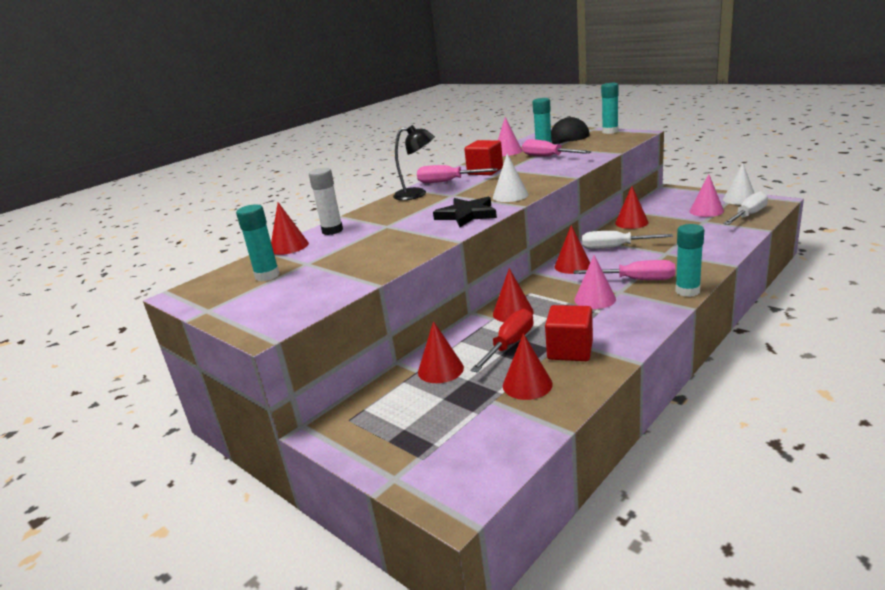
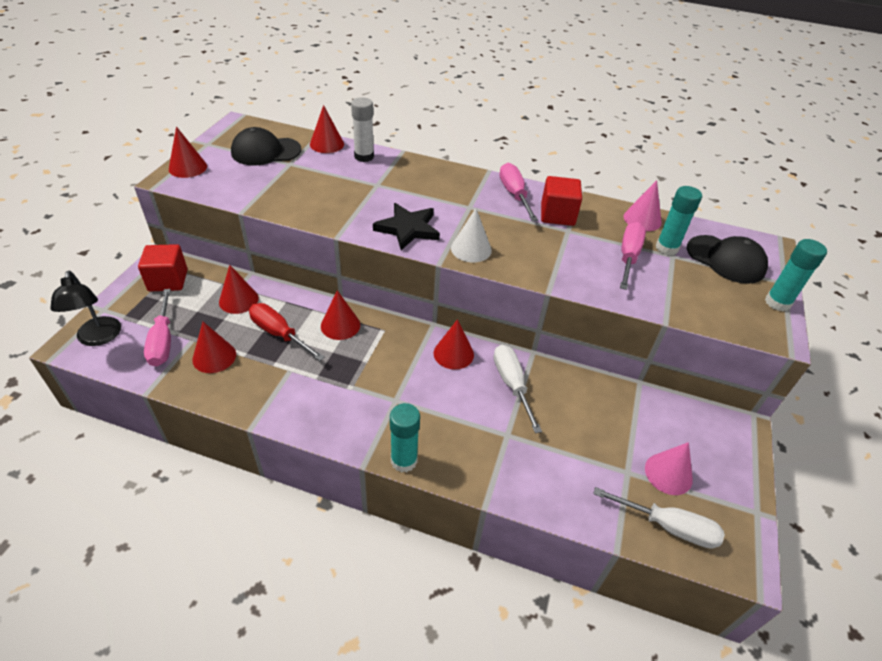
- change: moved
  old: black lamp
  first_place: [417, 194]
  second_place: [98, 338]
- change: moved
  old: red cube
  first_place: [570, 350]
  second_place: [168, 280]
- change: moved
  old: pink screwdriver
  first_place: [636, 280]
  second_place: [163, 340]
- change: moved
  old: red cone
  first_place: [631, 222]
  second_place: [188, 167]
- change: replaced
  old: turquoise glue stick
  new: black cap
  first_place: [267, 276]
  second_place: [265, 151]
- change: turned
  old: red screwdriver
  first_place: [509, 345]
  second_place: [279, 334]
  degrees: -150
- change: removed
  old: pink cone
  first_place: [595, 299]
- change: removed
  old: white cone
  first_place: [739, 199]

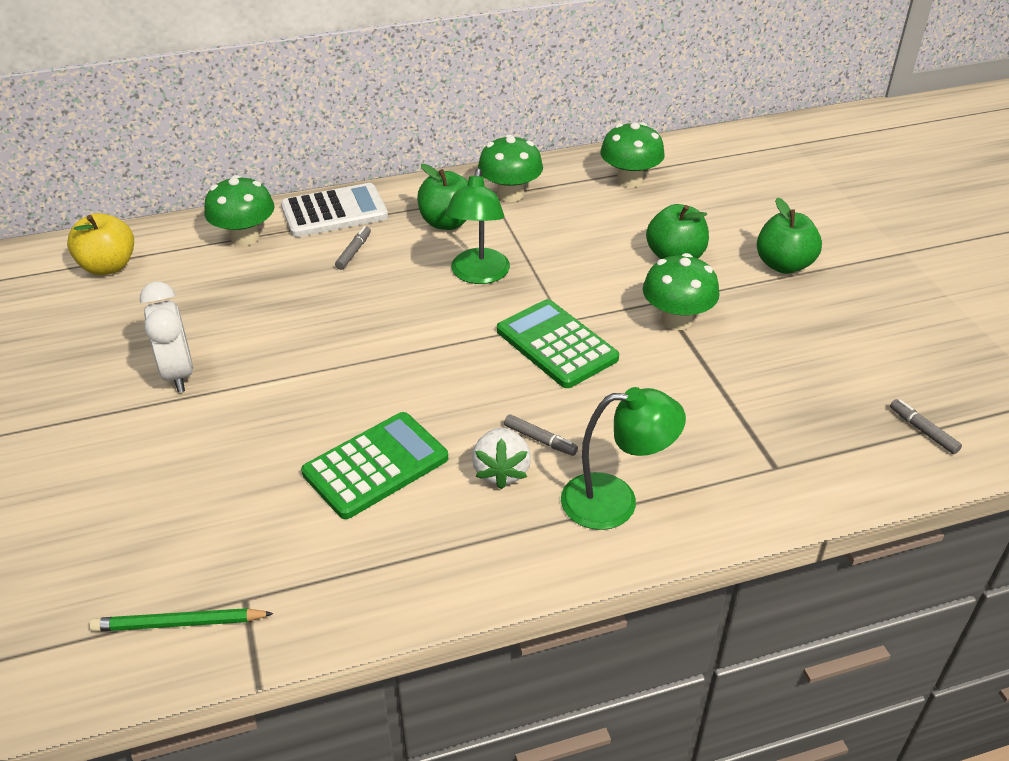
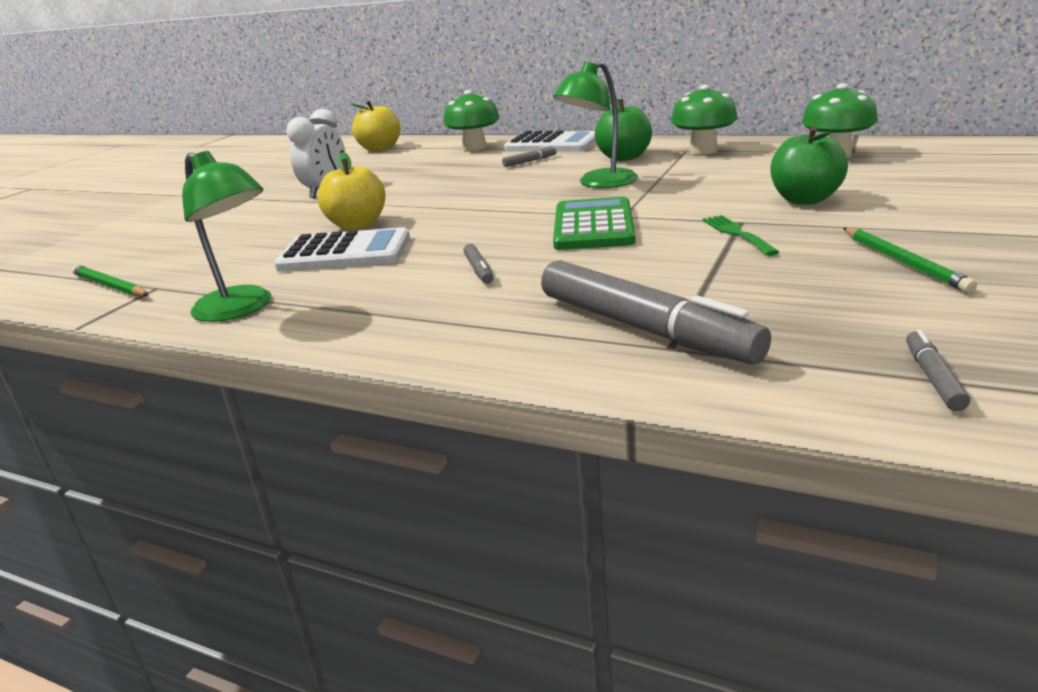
- change: moved
  old: green lamp
  first_place: [615, 501]
  second_place: [241, 309]
- change: recoloured
  old: green calculator
  new: white calculator
  first_place: [376, 466]
  second_place: [345, 253]
- change: added
  new: yellow apple
  second_place: [357, 225]
- change: added
  new: grey marker
  second_place: [644, 329]
- change: replaced
  old: green mushroom
  new: green fork
  first_place: [676, 320]
  second_place: [736, 233]
- change: added
  new: green pencil
  second_place: [903, 262]
- change: removed
  old: white strawberry
  first_place: [501, 471]
- change: removed
  old: green apple
  first_place: [783, 265]

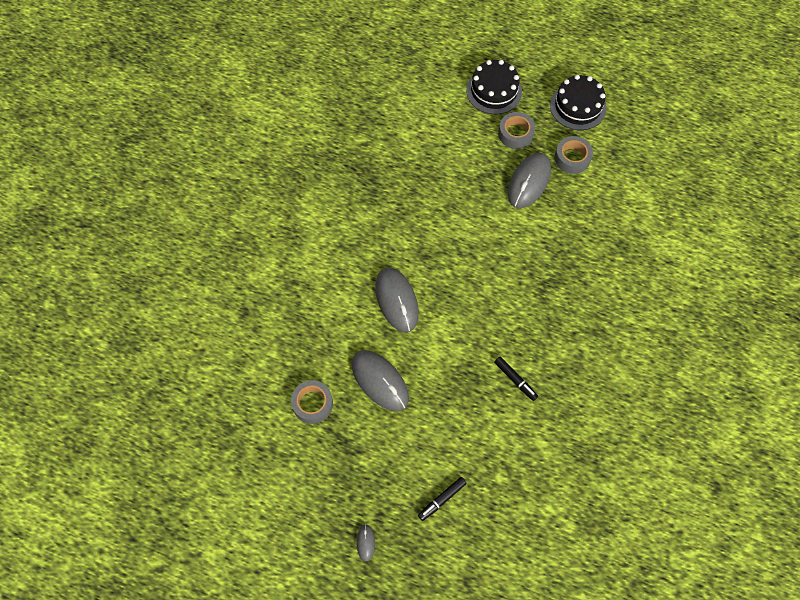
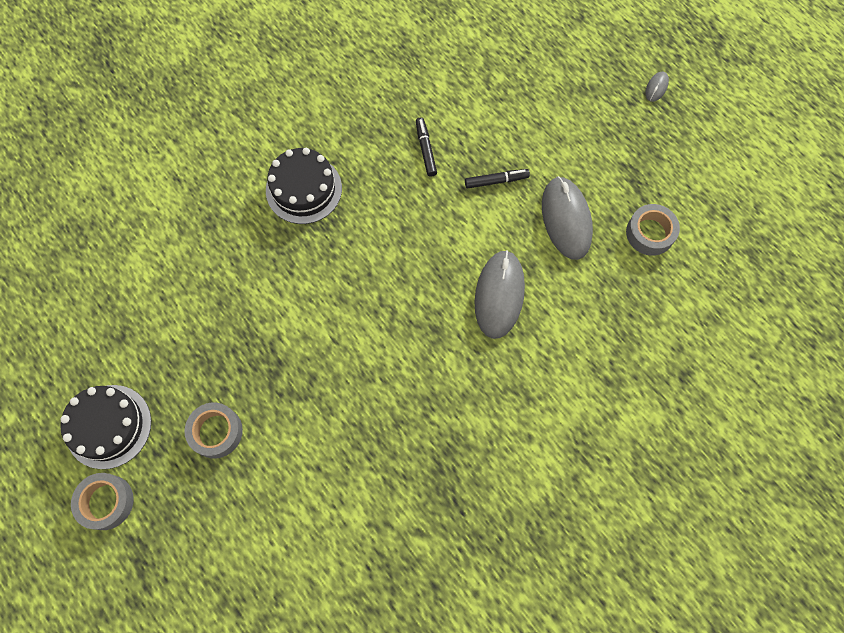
- change: moved
  old: grey tape
  first_place: [572, 158]
  second_place: [106, 502]
- change: moved
  old: black cake
  first_place: [494, 91]
  second_place: [304, 189]
- change: moved
  old: black marker
  first_place: [442, 499]
  second_place: [496, 181]
- change: removed
  old: grey mouse
  first_place: [529, 182]

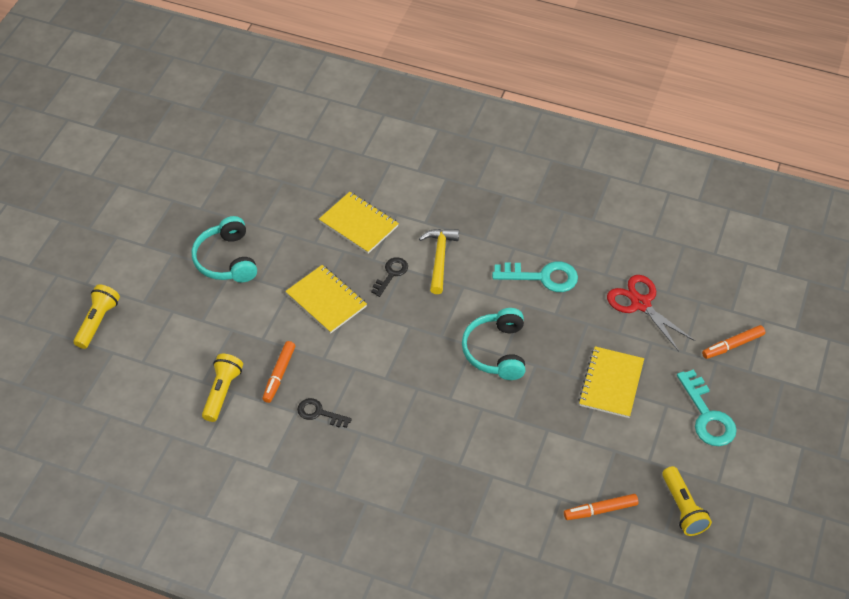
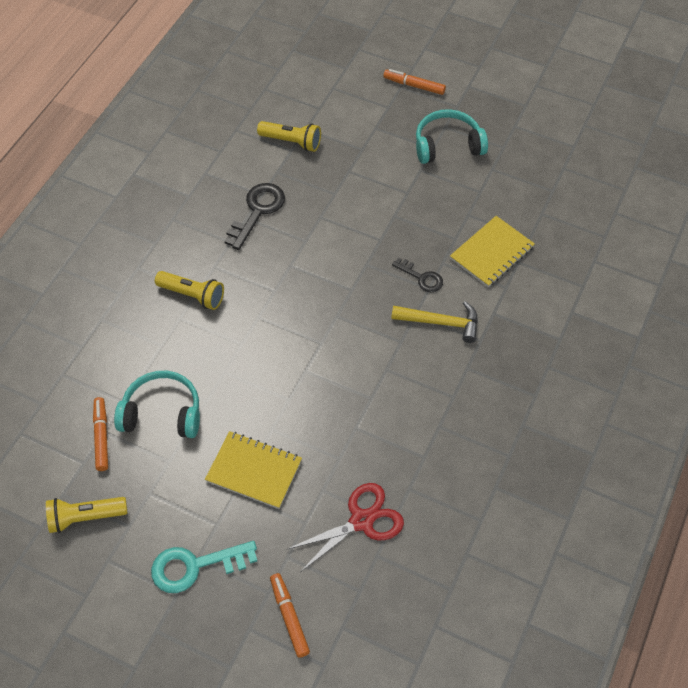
- change: moved
  old: turquoise headphones
  first_place: [496, 351]
  second_place: [162, 413]
- change: moved
  old: yellow flashlight
  first_place: [97, 322]
  second_place: [192, 295]
- change: resized
  old: black key
  first_place: [319, 413]
  second_place: [257, 211]
  factor: 1.63
- change: moved
  old: orange marker
  first_place: [279, 375]
  second_place: [414, 85]
- change: removed
  old: yellow notebook
  first_place: [326, 300]
- change: removed
  old: turquoise key
  first_place: [542, 277]

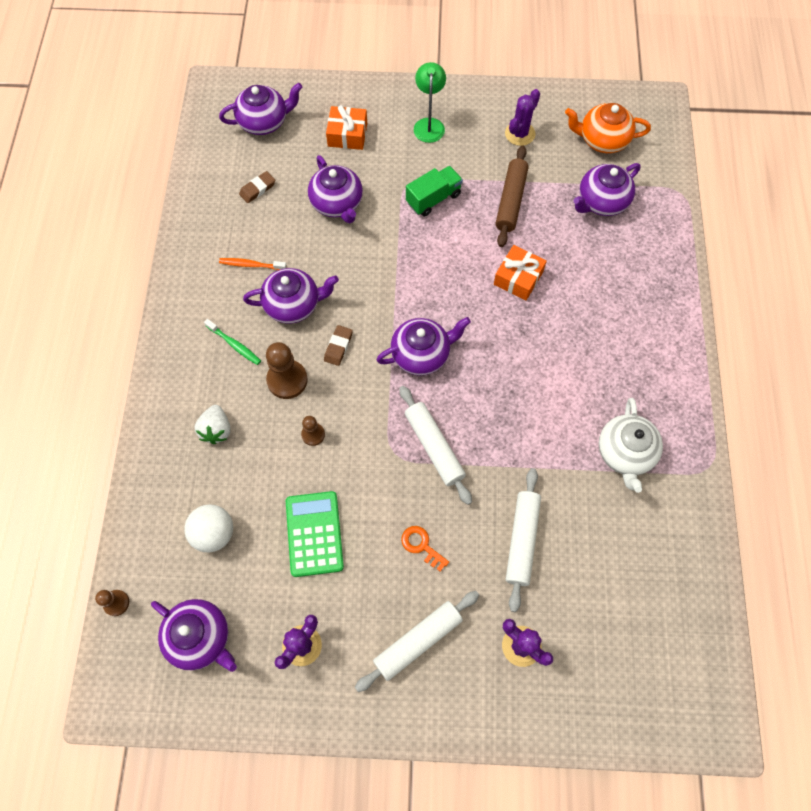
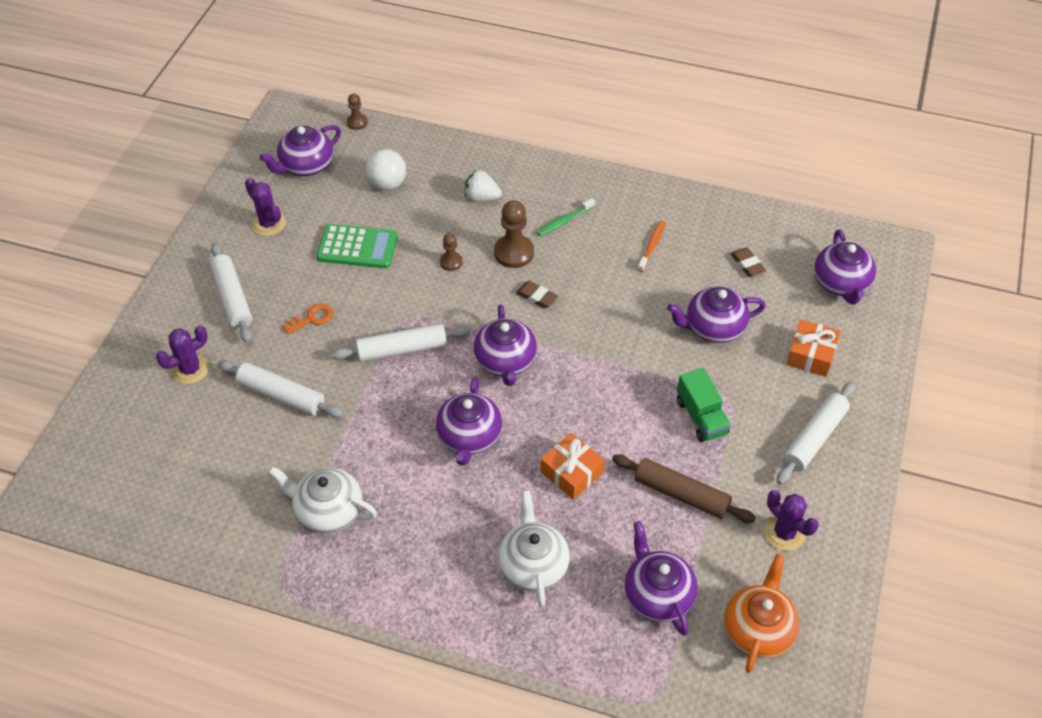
- change: moved
  old: purple teapot
  first_place: [293, 305]
  second_place: [469, 437]
- change: added
  new: white teapot
  second_place: [533, 565]
- change: replaced
  old: green lamp
  new: white rolling pin
  first_place: [429, 124]
  second_place: [814, 438]

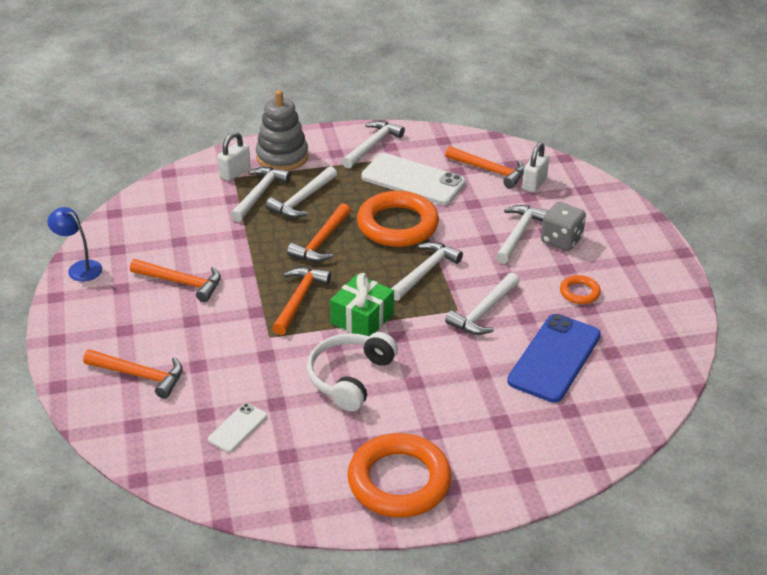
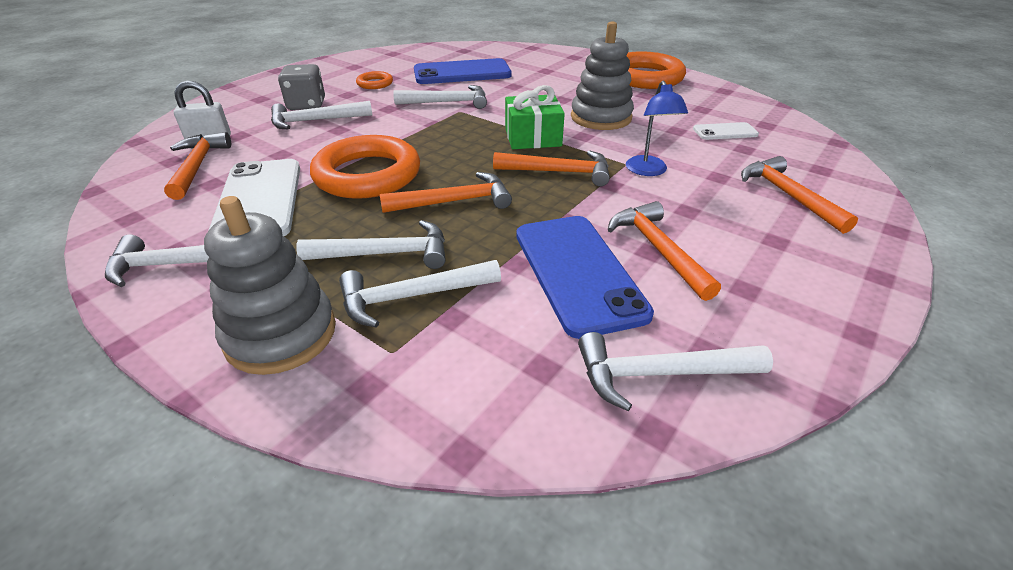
- change: turned
  old: orange hammer
  first_place: [299, 299]
  second_place: [559, 172]
  degrees: -150
- change: added
  new: blue phone
  second_place: [578, 272]
- change: replaced
  old: white headphones
  new: grey stacking toy
  first_place: [350, 377]
  second_place: [601, 117]
- change: moved
  old: white hammer
  first_place: [425, 272]
  second_place: [659, 374]
- change: moved
  old: blue lamp
  first_place: [80, 268]
  second_place: [648, 171]
- change: removed
  old: white padlock
  first_place: [235, 172]

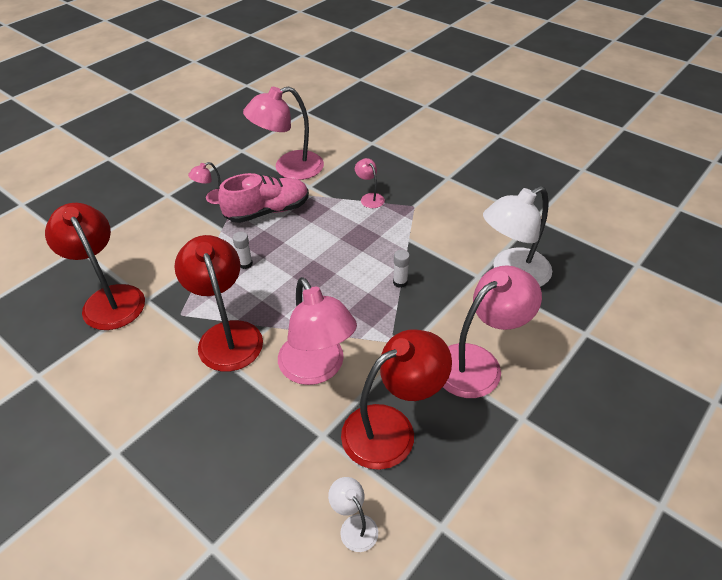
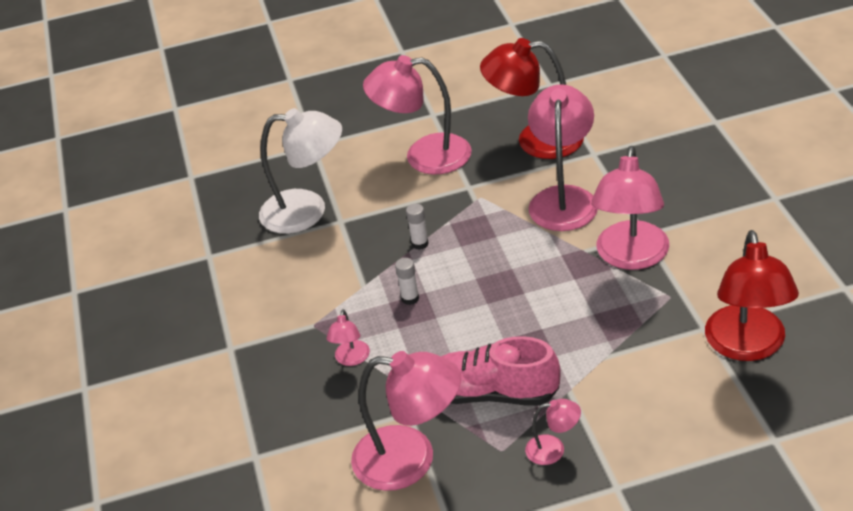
- change: moved
  old: white glue stick
  first_place: [245, 264]
  second_place: [410, 298]
- change: recoloured
  old: red lamp
  new: pink lamp
  first_place: [227, 335]
  second_place: [630, 257]
- change: removed
  old: white lamp
  first_place: [354, 526]

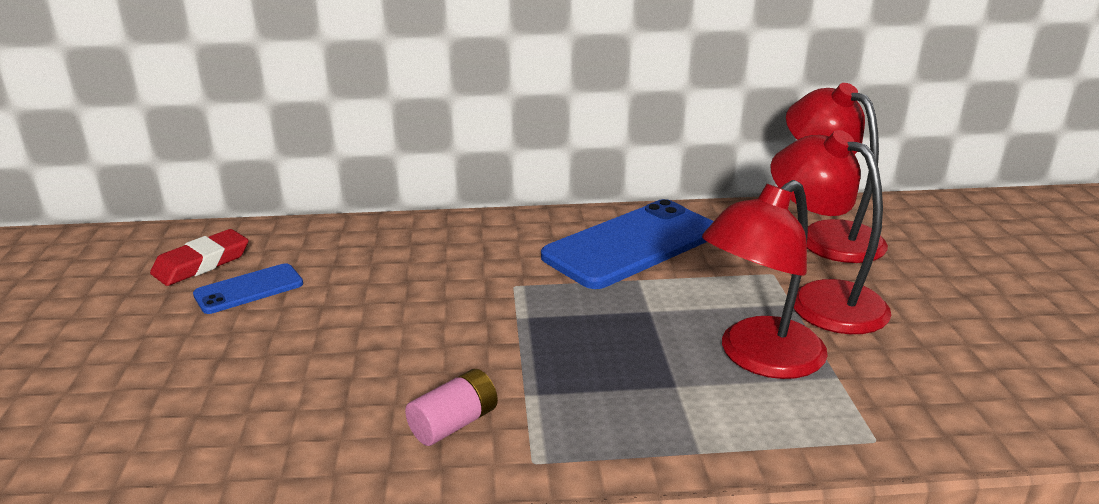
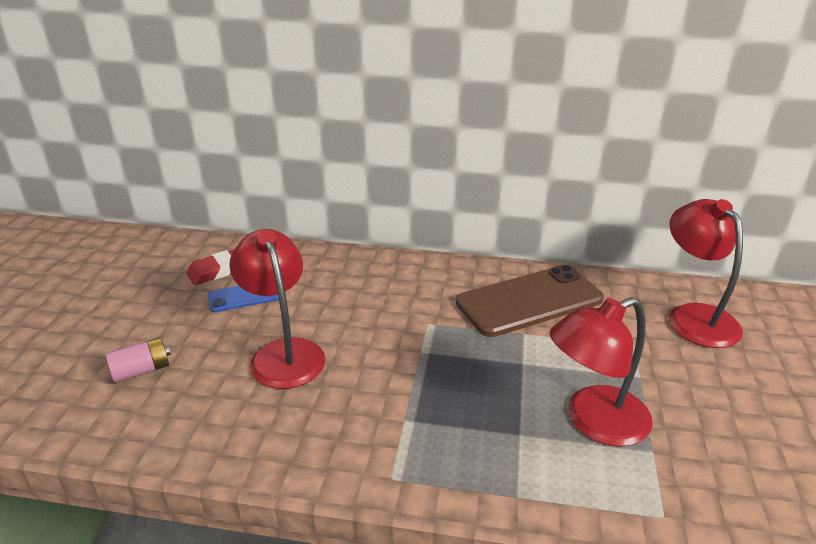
- change: moved
  old: pink battery
  first_place: [454, 424]
  second_place: [142, 370]
- change: moved
  old: red lamp
  first_place: [821, 299]
  second_place: [283, 353]
- change: recoloured
  old: blue phone
  new: brown phone
  first_place: [631, 245]
  second_place: [529, 301]

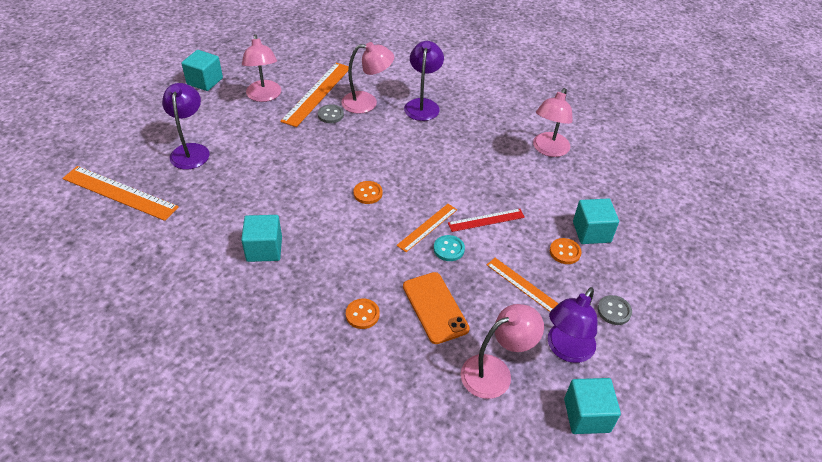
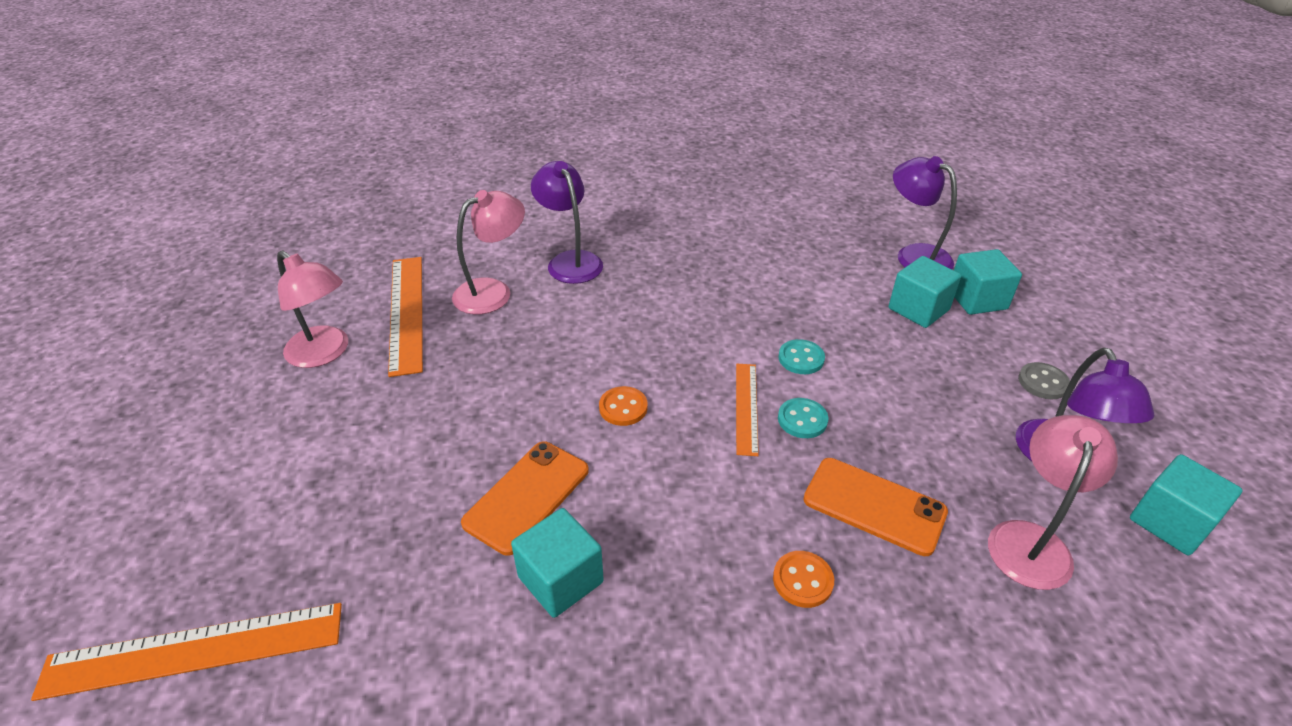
- change: added
  new: orange phone
  second_place: [527, 496]
- change: replaced
  old: red ruler
  new: turquoise button
  first_place: [486, 220]
  second_place: [801, 358]
- change: moved
  old: purple lamp
  first_place: [191, 150]
  second_place: [914, 255]
- change: moved
  old: turquoise cube
  first_place: [205, 81]
  second_place: [977, 299]
- change: removed
  old: grey button
  first_place: [330, 115]
- change: removed
  old: orange ruler
  first_place: [522, 285]
- change: removed
  old: pink lamp
  first_place: [548, 150]
- change: removed
  old: orange button
  first_place: [565, 252]

